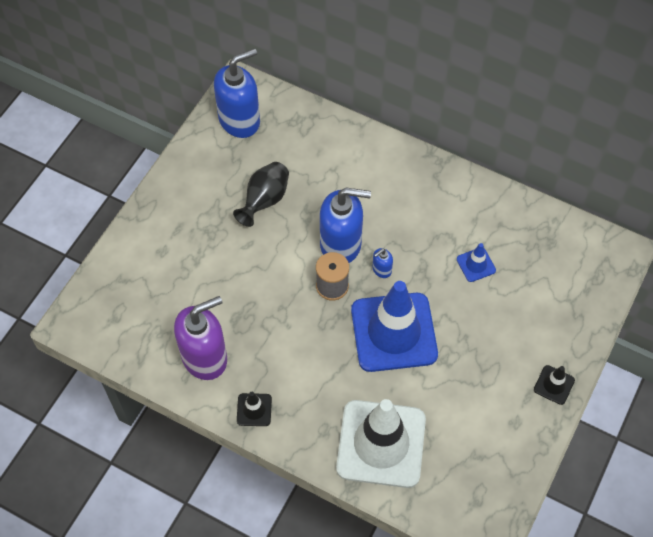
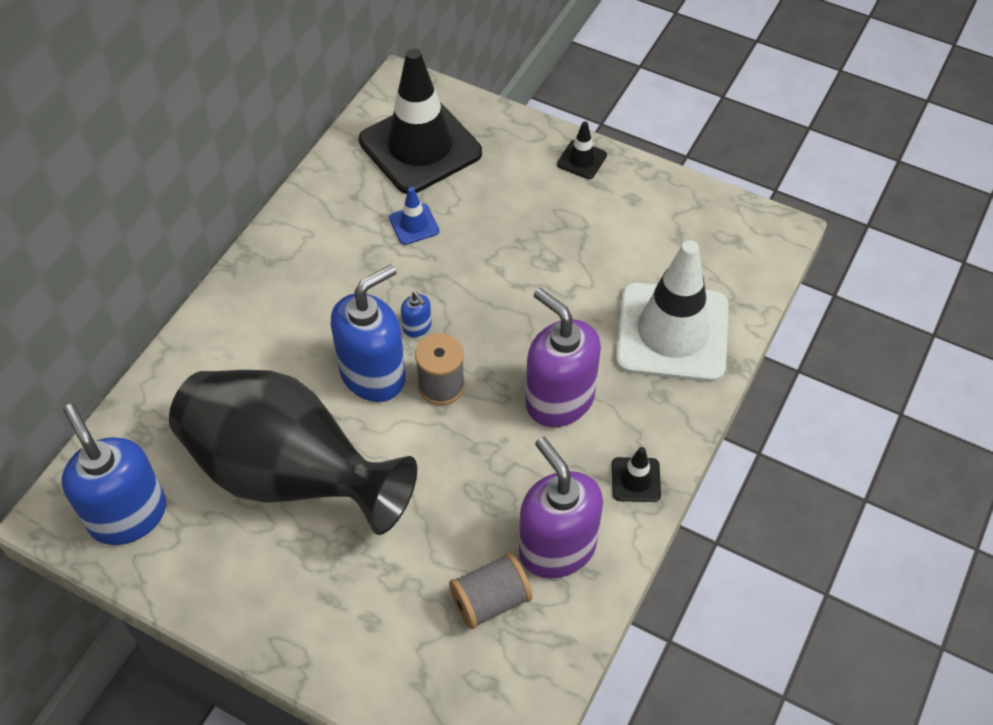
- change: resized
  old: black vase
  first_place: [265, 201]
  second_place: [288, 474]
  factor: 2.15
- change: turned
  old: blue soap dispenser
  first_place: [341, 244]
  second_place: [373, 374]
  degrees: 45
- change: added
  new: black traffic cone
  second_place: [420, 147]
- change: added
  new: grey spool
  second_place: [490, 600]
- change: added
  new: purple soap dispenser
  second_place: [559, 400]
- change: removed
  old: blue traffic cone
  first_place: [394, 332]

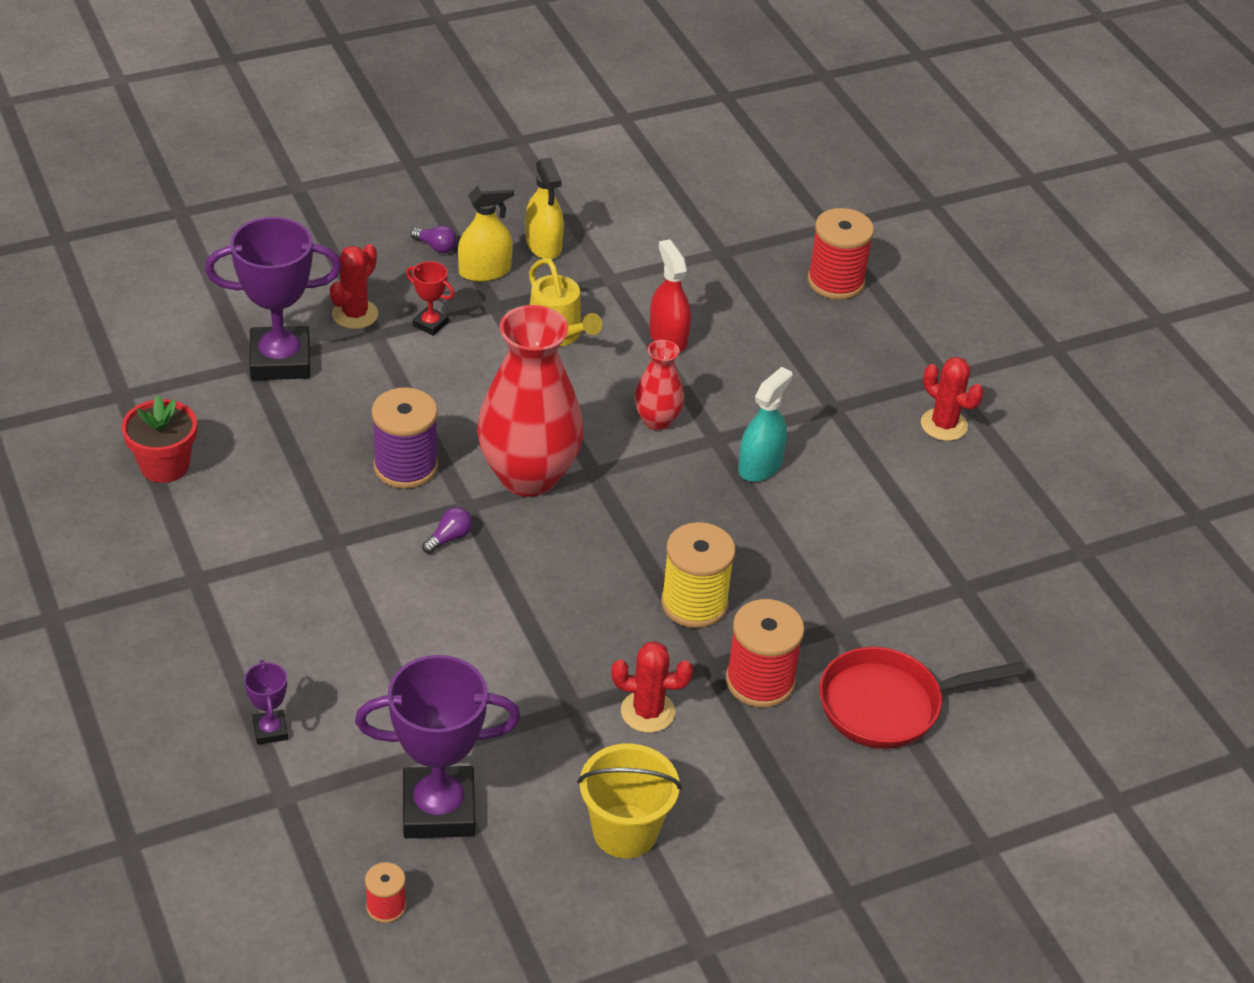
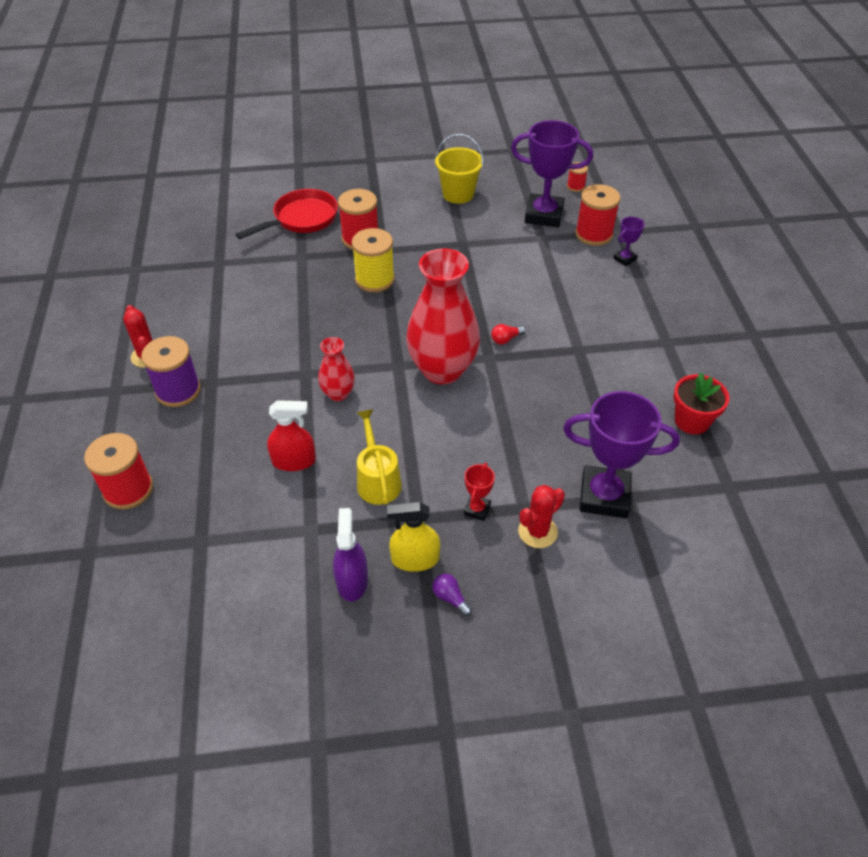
- change: moved
  old: purple spool
  first_place: [405, 466]
  second_place: [178, 391]
- change: turned
  old: red pan
  first_place: [889, 705]
  second_place: [301, 219]
  degrees: -45
- change: turned
  old: red spray bottle
  first_place: [668, 337]
  second_place: [294, 461]
  degrees: -90
- change: recoloured
  old: yellow spray bottle
  new: purple spray bottle
  first_place: [543, 245]
  second_place: [352, 580]
- change: turned
  old: red trophy
  first_place: [430, 324]
  second_place: [477, 509]
  degrees: 60
- change: recoloured
  old: purple light bulb
  new: red light bulb
  first_place: [449, 538]
  second_place: [506, 339]
- change: added
  new: red spool
  second_place: [594, 234]
- change: turned
  old: purple trophy
  first_place: [270, 730]
  second_place: [624, 259]
  degrees: 45
- change: removed
  old: red cactus
  first_place: [647, 712]
- change: removed
  old: turquoise spray bottle
  first_place: [760, 465]

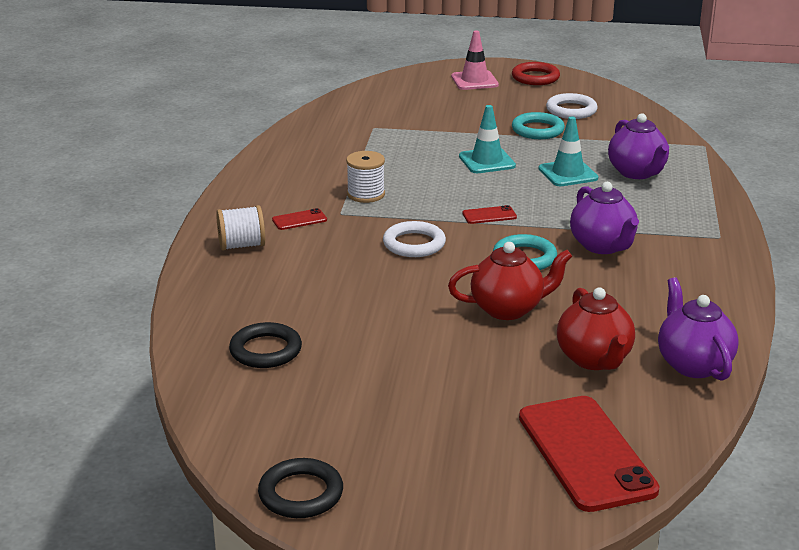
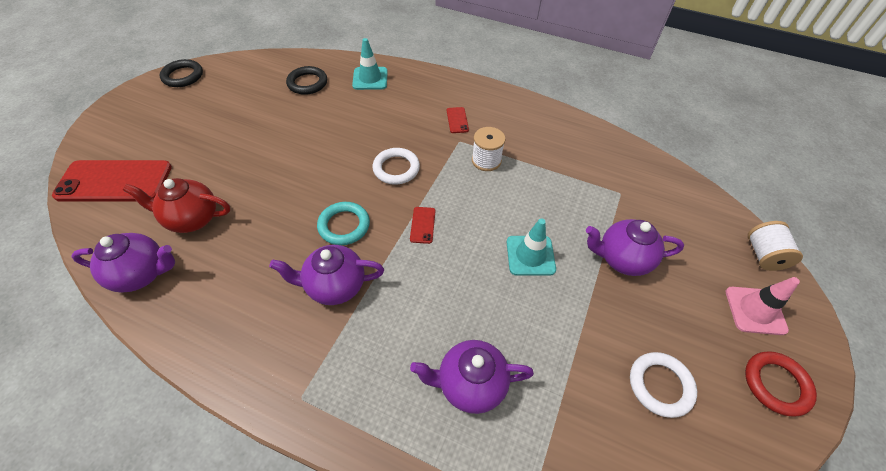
- change: moved
  old: turquoise traffic cone
  first_place: [568, 173]
  second_place: [370, 78]
- change: added
  new: purple teapot
  second_place: [622, 259]
- change: moved
  old: white spool
  first_place: [241, 245]
  second_place: [763, 255]
- change: removed
  old: red teapot
  first_place: [508, 309]
- change: removed
  old: turquoise ring
  first_place: [537, 130]

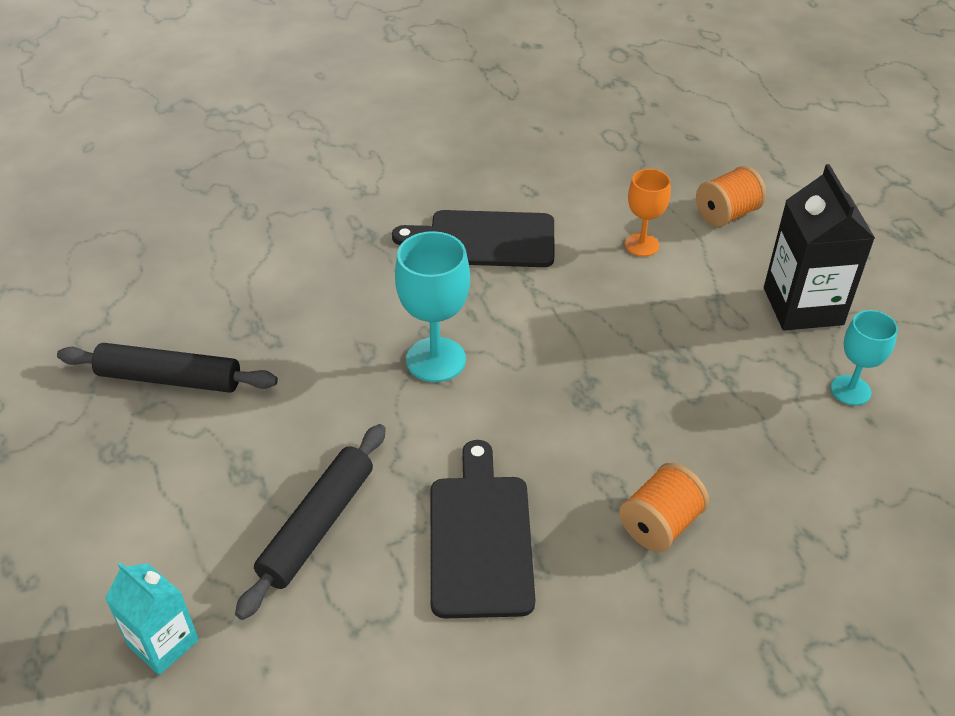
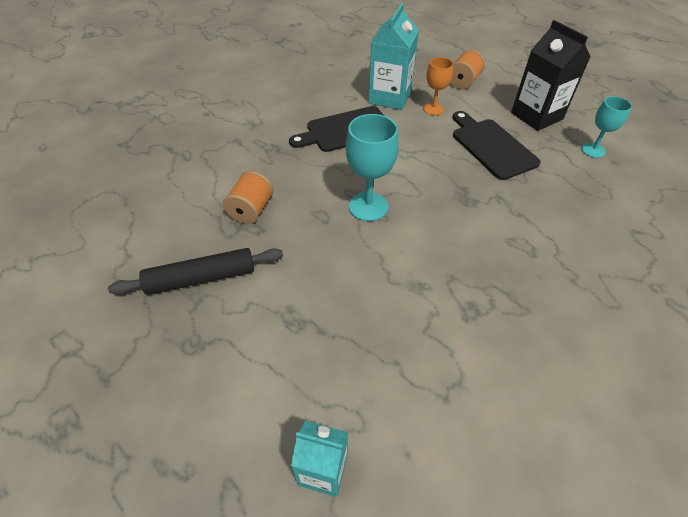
- change: moved
  old: orange spool
  first_place: [660, 524]
  second_place: [251, 210]
- change: added
  new: turquoise carton
  second_place: [389, 97]
- change: moved
  old: black cutting board
  first_place: [480, 538]
  second_place: [491, 146]
- change: removed
  old: black rolling pin
  first_place: [318, 526]

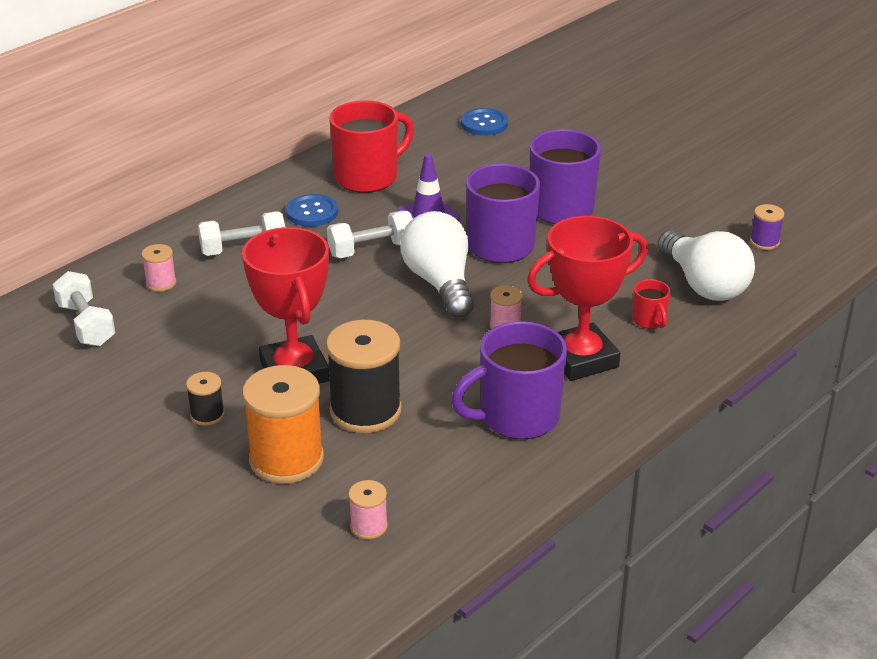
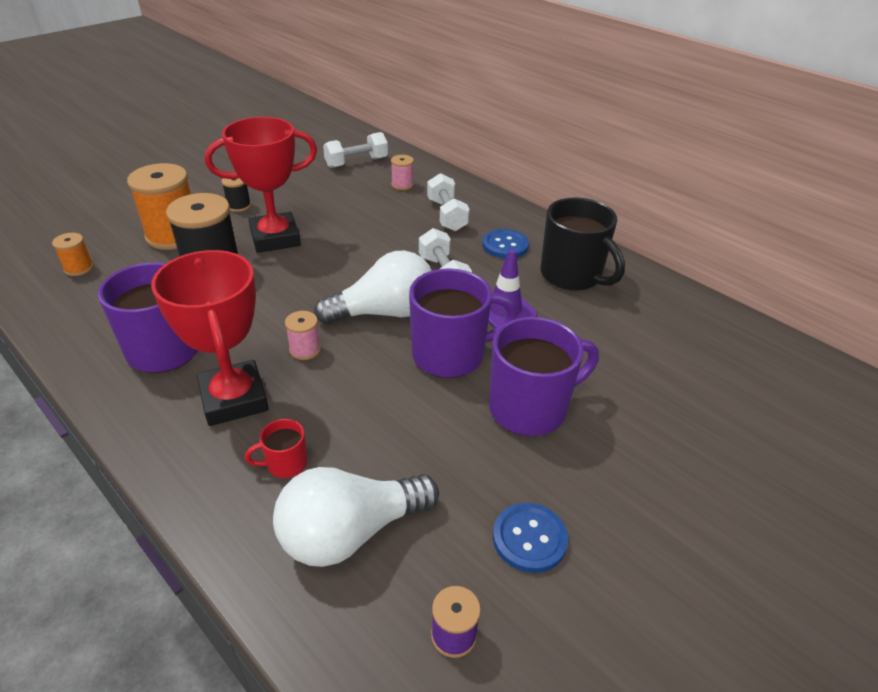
- change: recoloured
  old: pink spool
  new: orange spool
  first_place: [368, 526]
  second_place: [79, 268]
- change: moved
  old: blue button
  first_place: [484, 124]
  second_place: [529, 538]
- change: recoloured
  old: red mug
  new: black mug
  first_place: [368, 177]
  second_place: [572, 275]

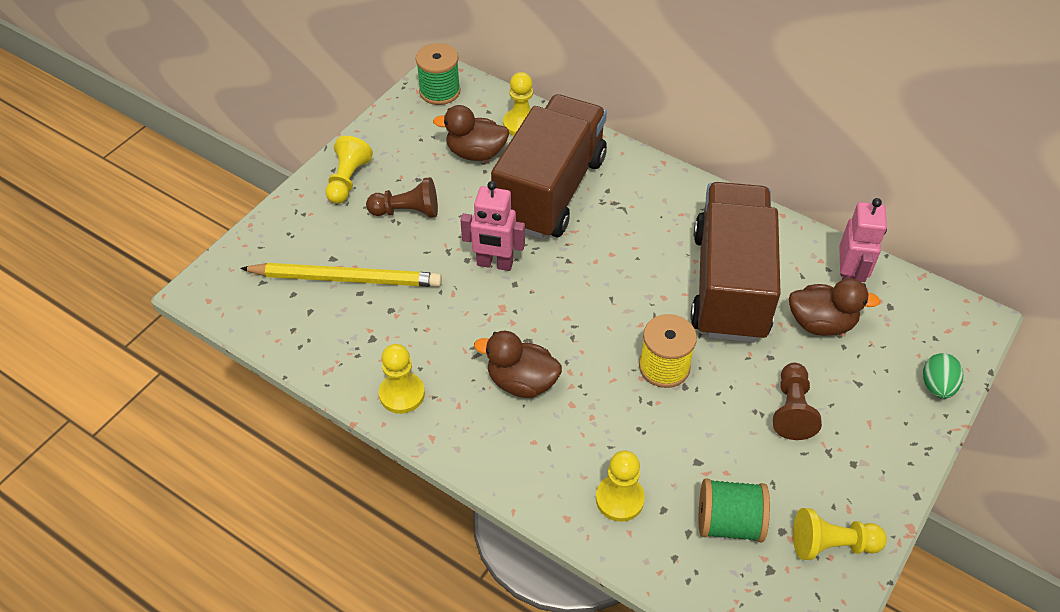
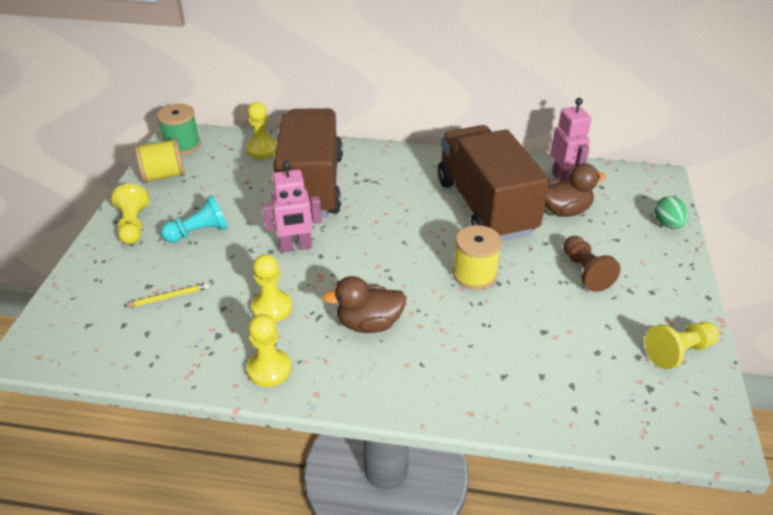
- change: resized
  old: yellow pencil
  first_place: [346, 278]
  second_place: [169, 297]
  factor: 0.43
- change: added
  new: yellow spool
  second_place: [164, 176]
- change: recoloured
  old: brown pawn
  new: turquoise pawn
  first_place: [407, 211]
  second_place: [199, 232]
- change: moved
  old: yellow pawn
  first_place: [619, 499]
  second_place: [272, 308]
- change: removed
  old: brown duck
  first_place: [476, 153]
- change: removed
  old: green spool
  first_place: [728, 523]

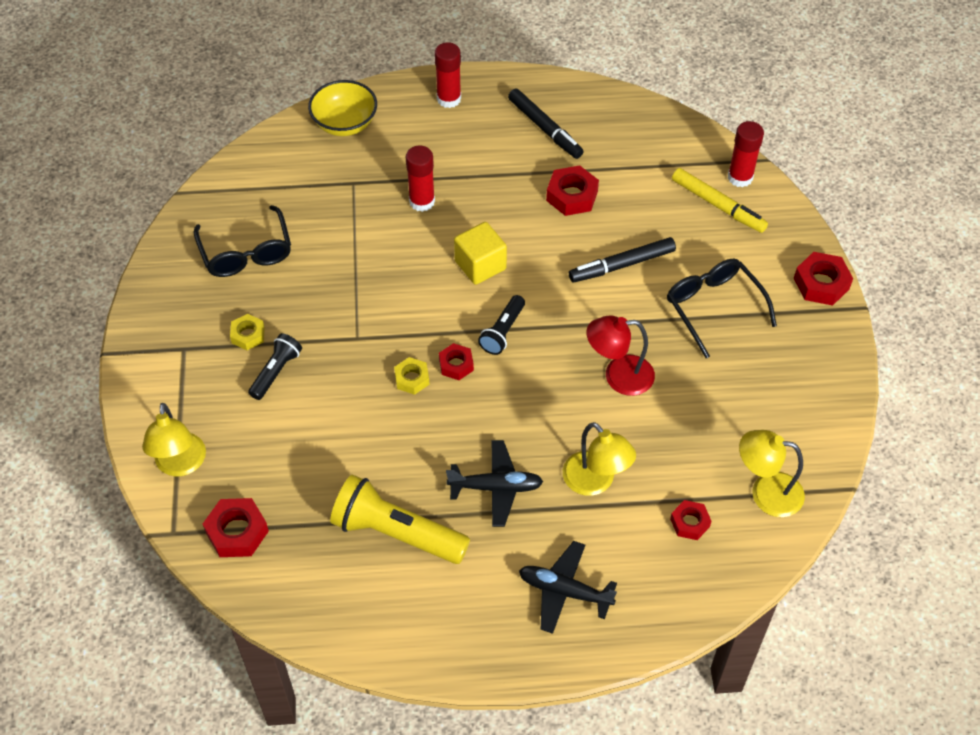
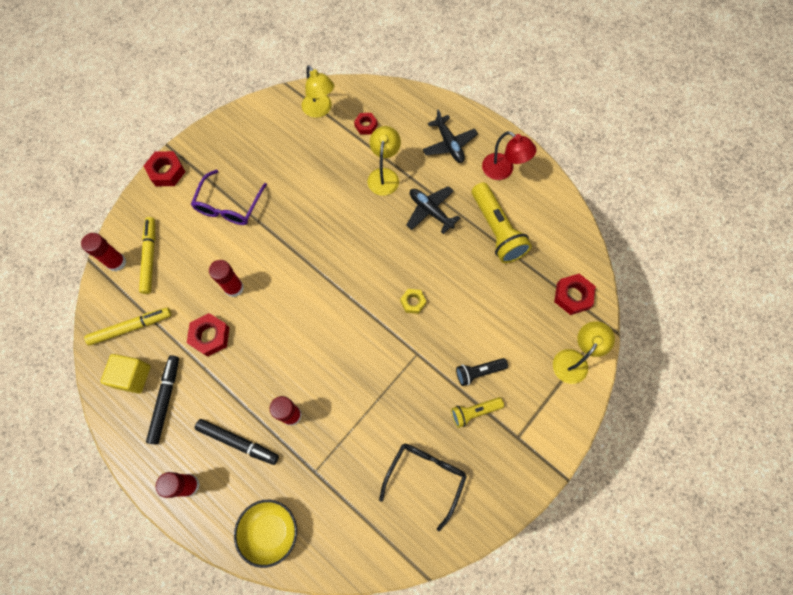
- change: added
  new: yellow marker
  second_place: [131, 327]
- change: moved
  old: yellow cube
  first_place: [480, 265]
  second_place: [133, 376]
- change: recoloured
  old: black glasses
  new: purple glasses
  first_place: [713, 307]
  second_place: [229, 206]
- change: moved
  old: black marker
  first_place: [622, 265]
  second_place: [238, 442]
- change: added
  new: red glue stick
  second_place: [234, 288]
- change: replaced
  old: yellow nut
  new: yellow flashlight
  first_place: [248, 335]
  second_place: [474, 412]
- change: moved
  old: red lamp
  first_place: [618, 376]
  second_place: [503, 170]
- change: removed
  old: red nut
  first_place: [456, 365]
- change: removed
  old: black flashlight
  first_place: [502, 332]

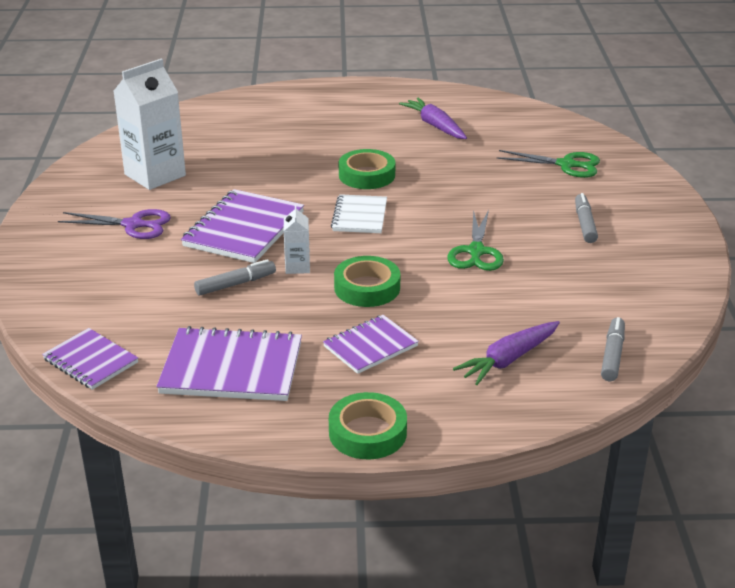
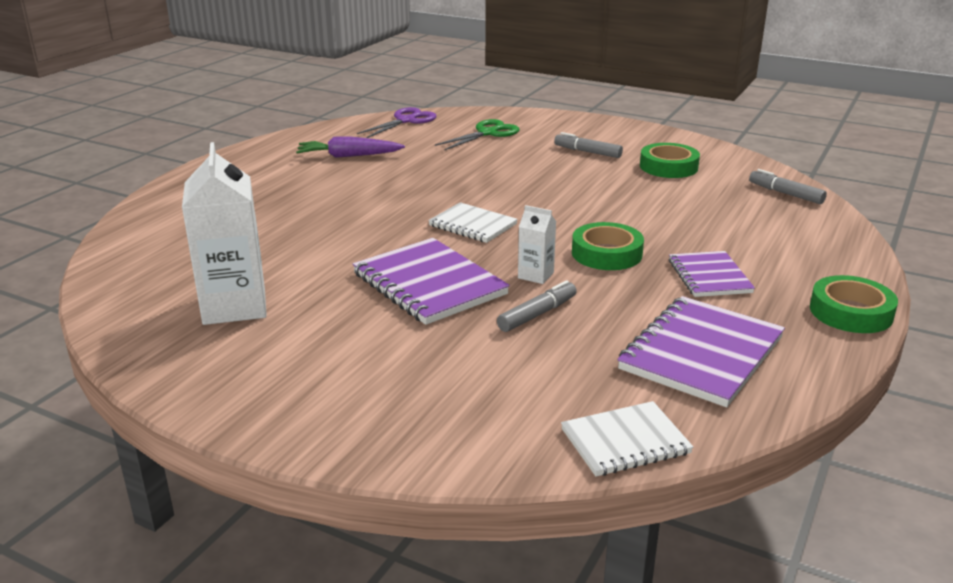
- change: moved
  old: purple scissors
  first_place: [133, 225]
  second_place: [406, 121]
- change: turned
  old: grey marker
  first_place: [235, 284]
  second_place: [537, 314]
  degrees: 45
- change: recoloured
  old: purple notebook
  new: white notebook
  first_place: [90, 361]
  second_place: [625, 441]
- change: moved
  old: green tape
  first_place: [367, 175]
  second_place: [668, 167]
- change: removed
  old: green scissors
  first_place: [476, 251]
- change: removed
  old: purple carrot
  first_place: [508, 360]

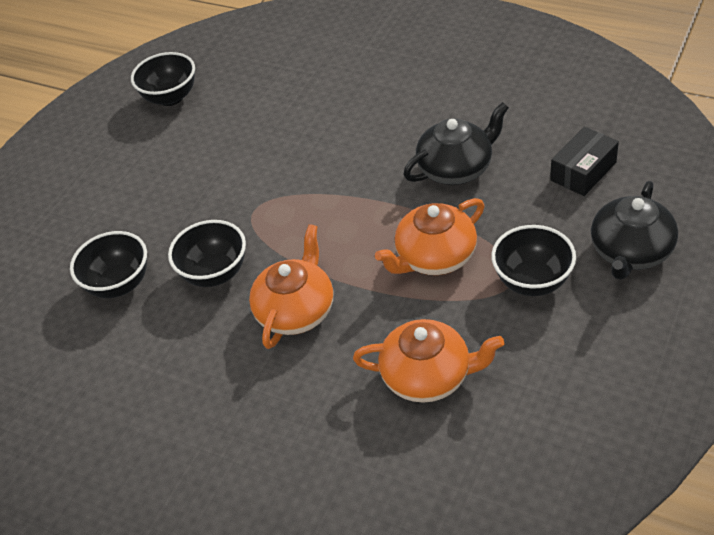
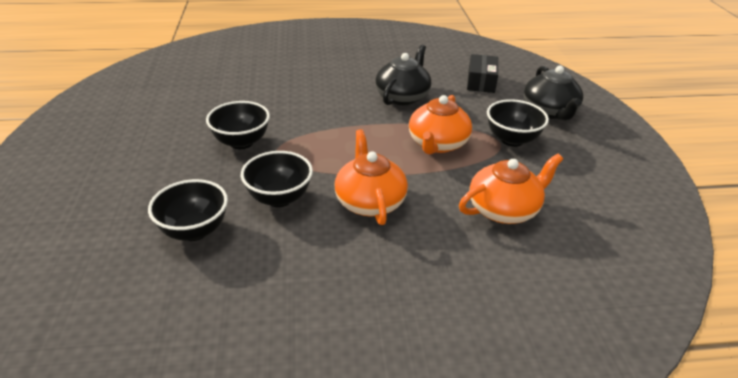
- change: moved
  old: black bowl
  first_place: [171, 97]
  second_place: [241, 142]

